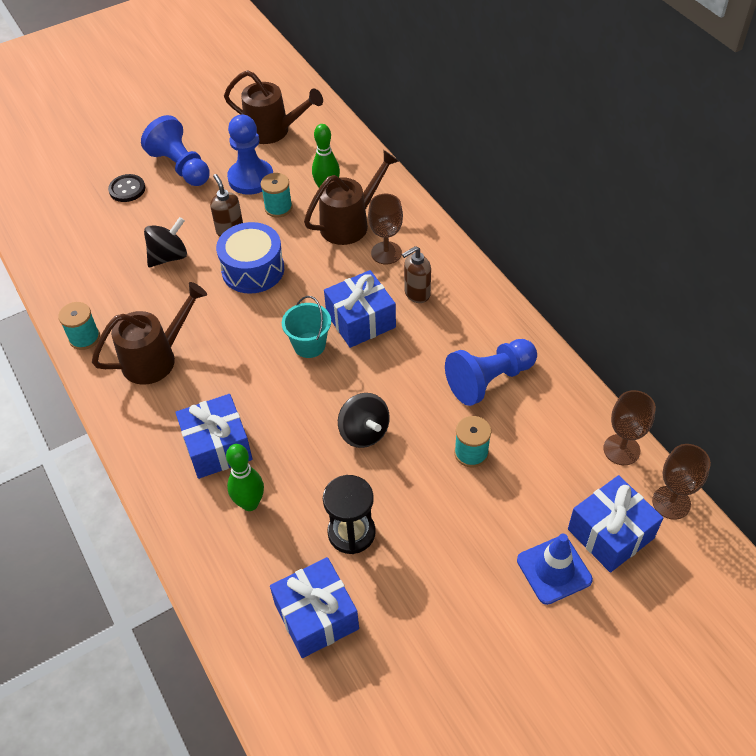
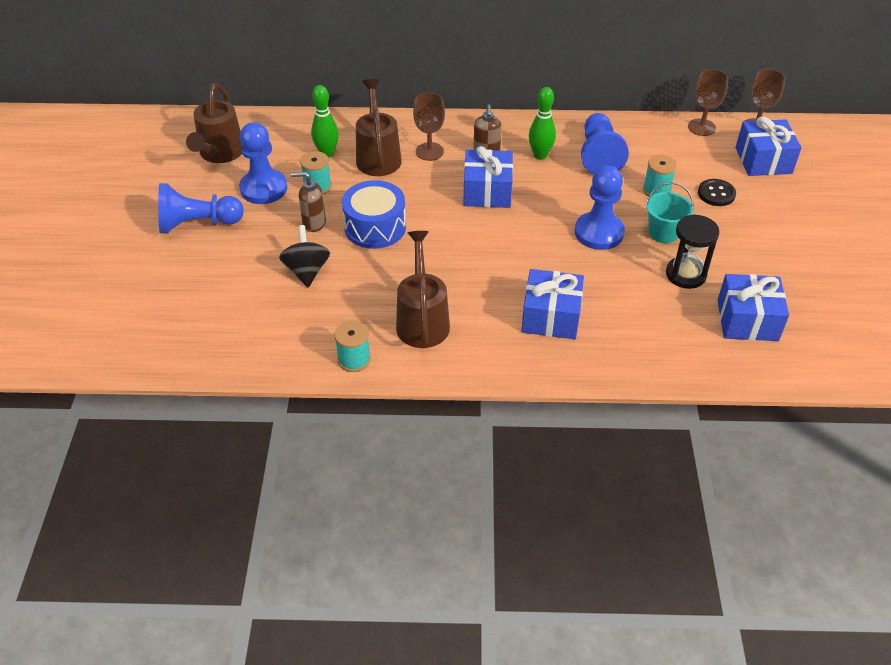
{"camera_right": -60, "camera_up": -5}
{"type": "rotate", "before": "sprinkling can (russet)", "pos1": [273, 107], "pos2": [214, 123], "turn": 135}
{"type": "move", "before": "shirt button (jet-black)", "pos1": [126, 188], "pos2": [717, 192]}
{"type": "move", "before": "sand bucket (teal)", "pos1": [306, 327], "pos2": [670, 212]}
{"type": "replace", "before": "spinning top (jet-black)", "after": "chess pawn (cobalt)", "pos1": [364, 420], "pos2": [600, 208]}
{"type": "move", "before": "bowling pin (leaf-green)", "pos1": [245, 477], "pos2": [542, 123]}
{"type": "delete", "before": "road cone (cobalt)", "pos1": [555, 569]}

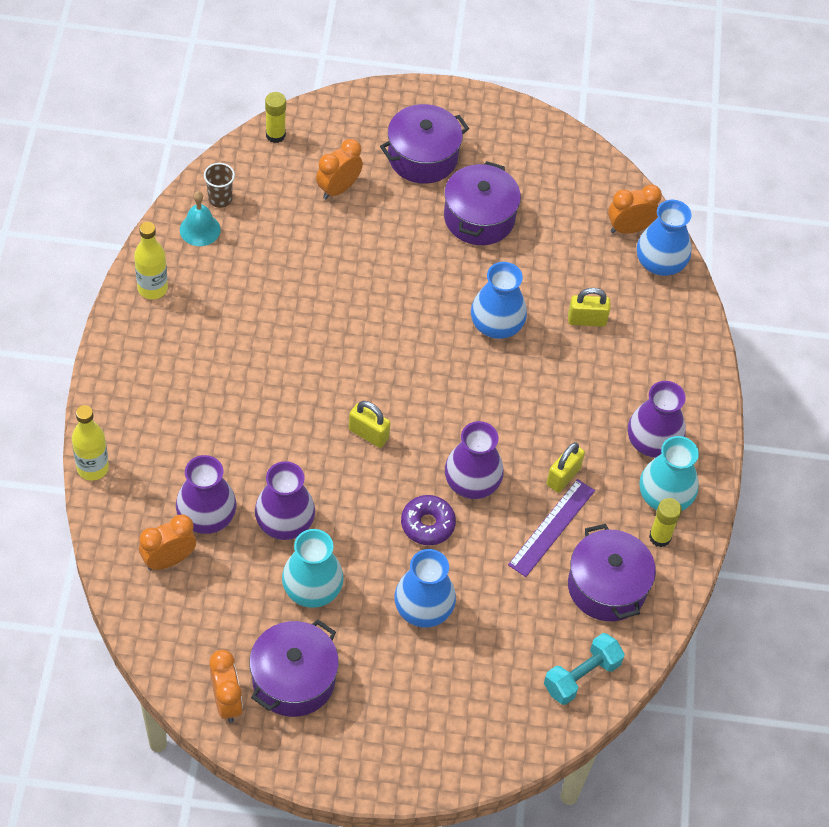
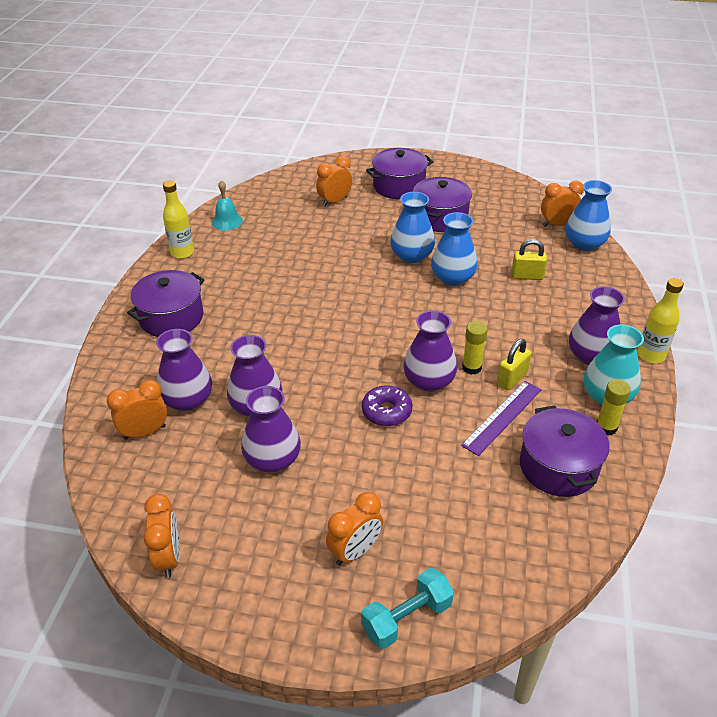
{"camera_right": 10, "camera_up": -15}
{"type": "move", "before": "glue (bright yellow)", "pos1": [275, 117], "pos2": [474, 348]}
{"type": "delete", "before": "cup (russet)", "pos1": [219, 185]}
{"type": "delete", "before": "lock (bright yellow)", "pos1": [369, 424]}
{"type": "move", "before": "drink bottle (bright yellow)", "pos1": [90, 443], "pos2": [661, 320]}
{"type": "recolor", "before": "tall vase (teal)", "after": "tall vase (purple)", "pos1": [313, 568], "pos2": [271, 429]}
{"type": "move", "before": "tall vase (cobalt)", "pos1": [425, 588], "pos2": [412, 227]}
{"type": "move", "before": "cooking pot (purple)", "pos1": [294, 668], "pos2": [166, 303]}
{"type": "move", "before": "hand weight (teal)", "pos1": [584, 669], "pos2": [407, 608]}
{"type": "insert", "after": "alarm clock (orange)", "pos2": [354, 529]}

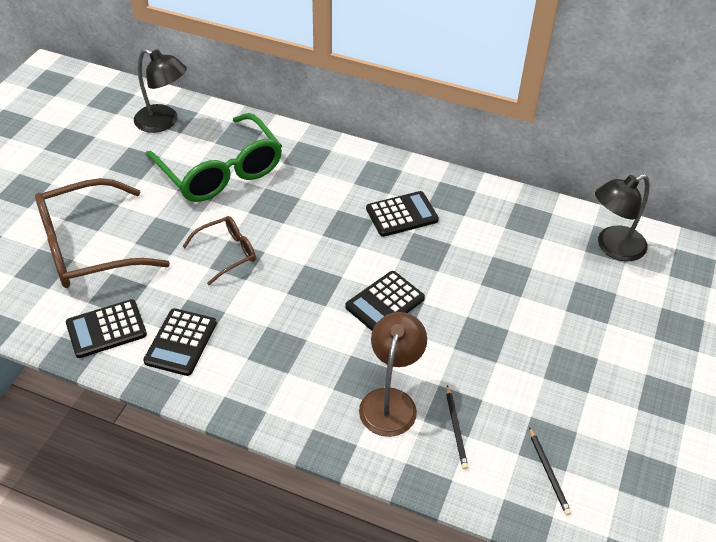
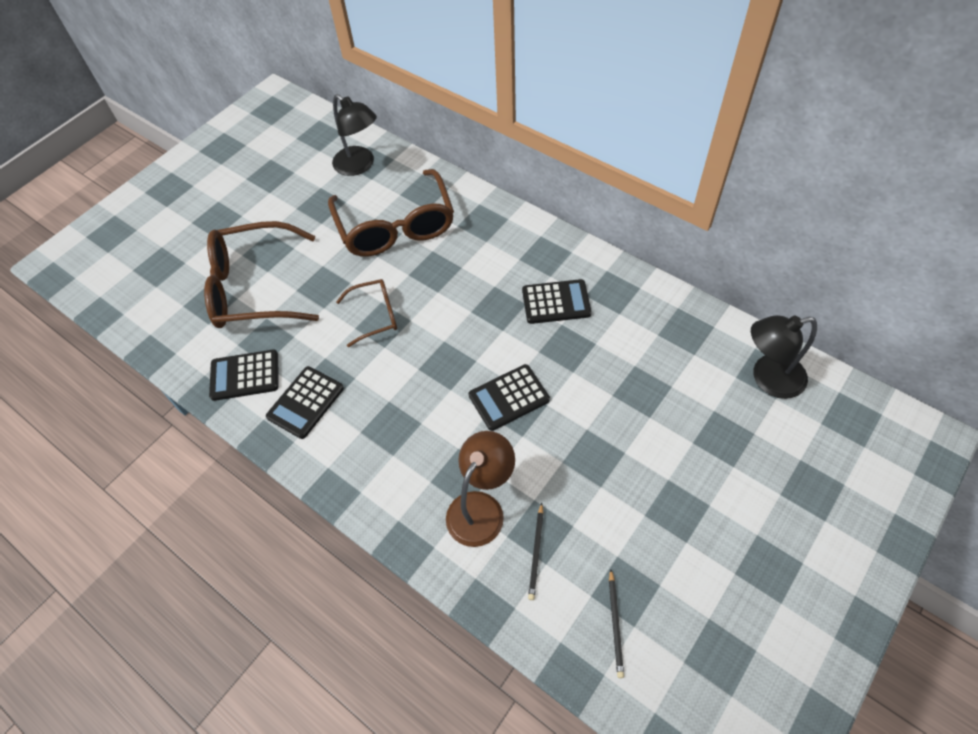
{"camera_right": 20, "camera_up": 10}
{"type": "recolor", "before": "glasses (leaf-green)", "after": "glasses (russet)", "pos1": [213, 157], "pos2": [391, 212]}

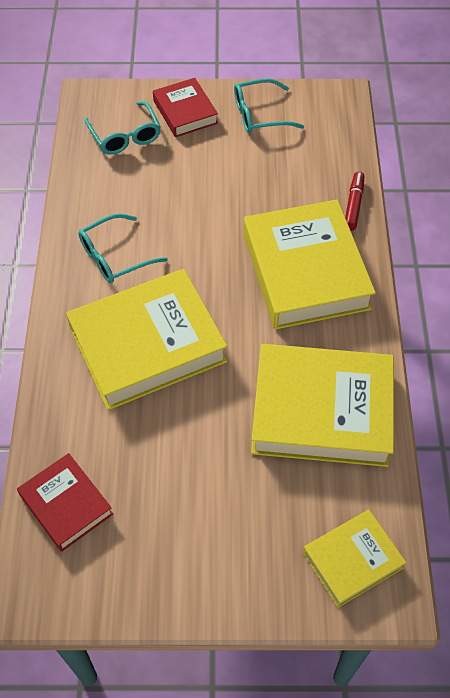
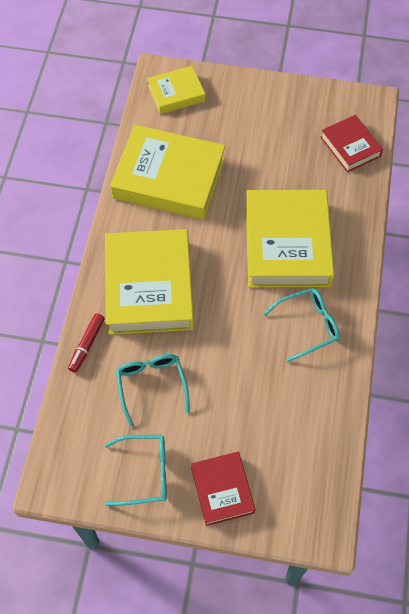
{"camera_right": -170, "camera_up": 5}
{"type": "move", "before": "glasses (teal)", "pos1": [122, 128], "pos2": [153, 390]}
{"type": "rotate", "before": "book (bright yellow)", "pos1": [146, 339], "pos2": [290, 239], "turn": -75}

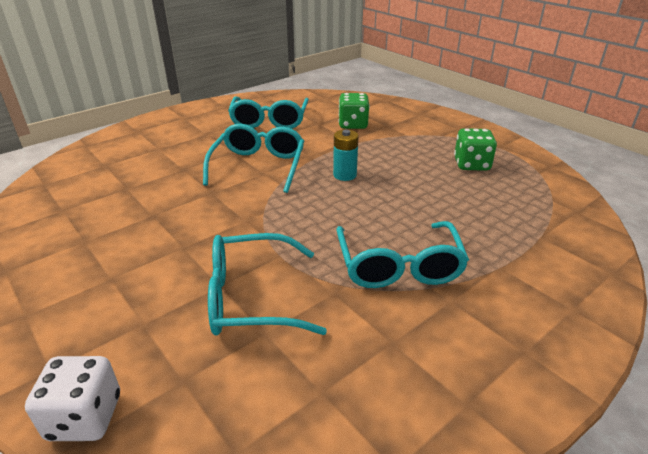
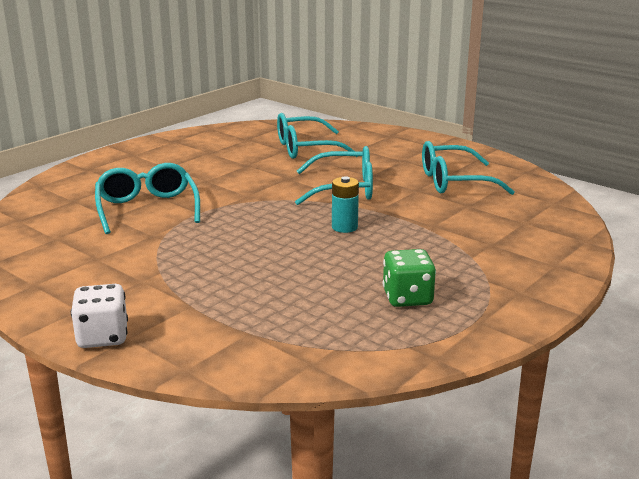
{"camera_right": 80, "camera_up": -10}
{"type": "delete", "before": "die (leaf-green)", "pos1": [354, 111]}
{"type": "move", "before": "glasses (teal)", "pos1": [402, 254], "pos2": [317, 136]}
{"type": "move", "before": "die (white)", "pos1": [72, 398], "pos2": [99, 316]}

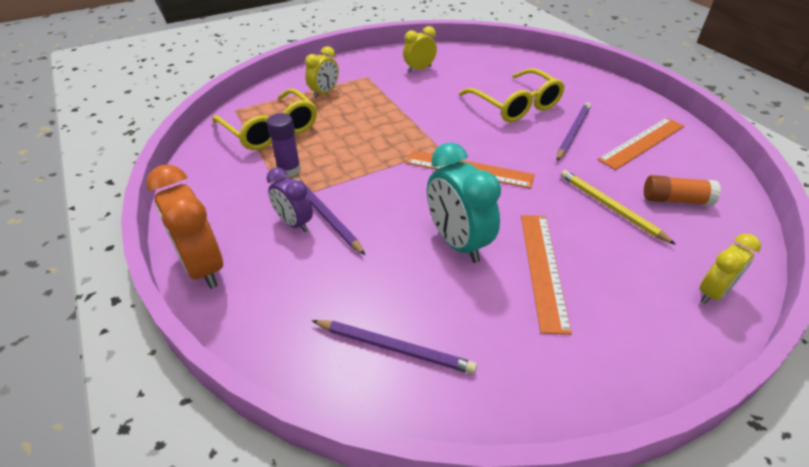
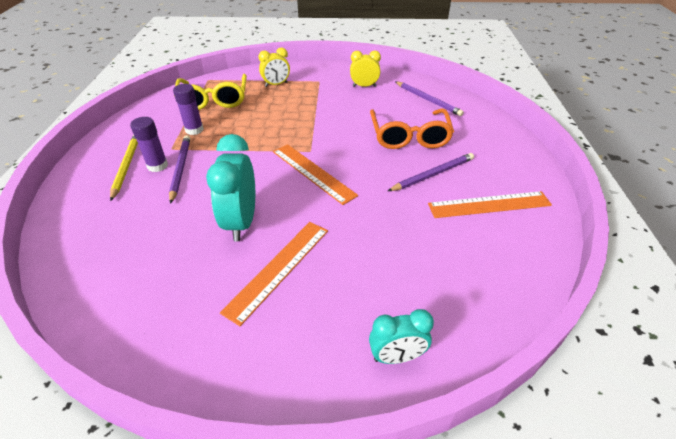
{"camera_right": 30, "camera_up": 0}
{"type": "recolor", "before": "glasses (bright yellow)", "after": "glasses (orange)", "pos1": [512, 95], "pos2": [412, 129]}
{"type": "delete", "before": "alarm clock (orange)", "pos1": [184, 227]}
{"type": "replace", "before": "alarm clock (purple)", "after": "glue (purple)", "pos1": [290, 200], "pos2": [149, 144]}
{"type": "move", "before": "wooden pencil (bright yellow)", "pos1": [618, 207], "pos2": [124, 168]}
{"type": "delete", "before": "glue (orange)", "pos1": [682, 190]}
{"type": "recolor", "before": "alarm clock (bright yellow)", "after": "alarm clock (teal)", "pos1": [730, 269], "pos2": [401, 336]}
{"type": "move", "before": "wooden pencil (purple)", "pos1": [394, 347], "pos2": [429, 98]}

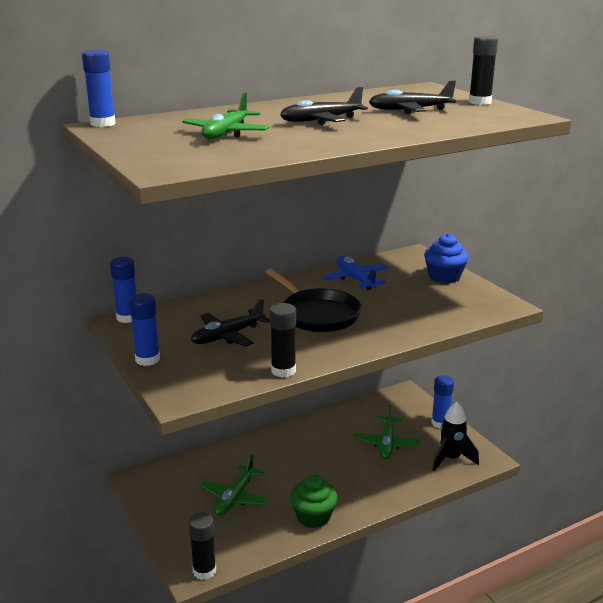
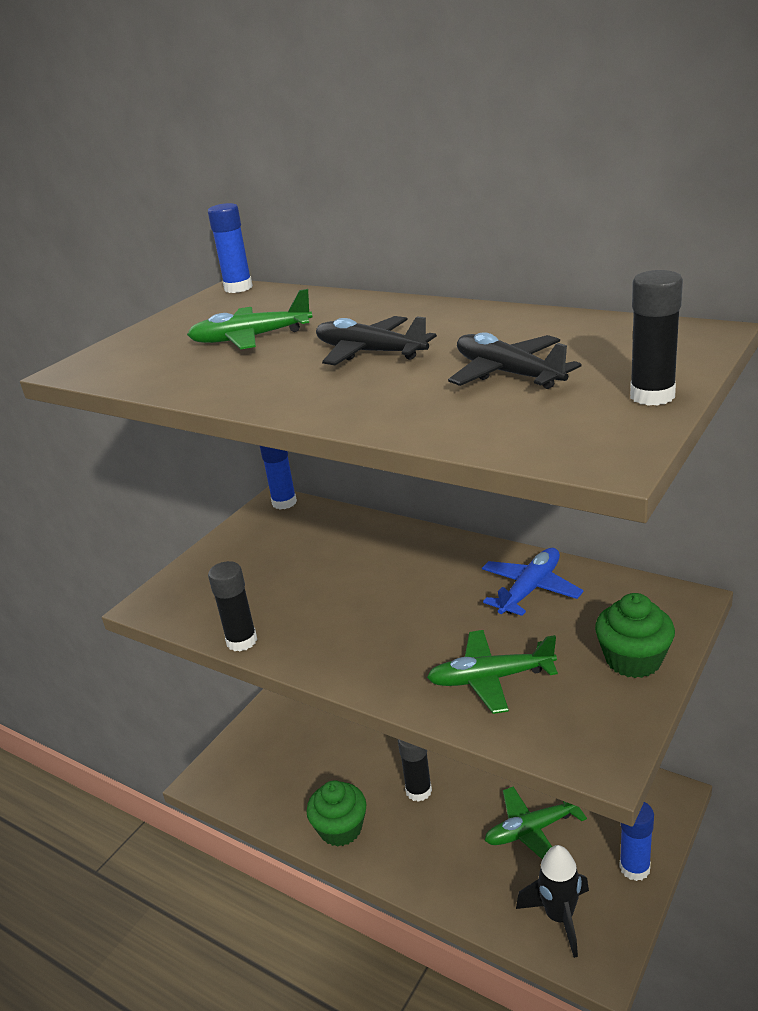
{"camera_right": 65, "camera_up": 5}
{"type": "recolor", "before": "cupcake (cobalt)", "after": "cupcake (leaf-green)", "pos1": [446, 258], "pos2": [635, 635]}
{"type": "delete", "before": "frying pan (jet-black)", "pos1": [314, 300]}
{"type": "delete", "before": "glue (cobalt)", "pos1": [144, 329]}
{"type": "delete", "before": "toy plane (jet-black)", "pos1": [230, 323]}
{"type": "move", "before": "toy plane (leaf-green)", "pos1": [234, 485], "pos2": [492, 672]}
{"type": "move", "before": "glue (jet-black)", "pos1": [202, 546], "pos2": [415, 770]}

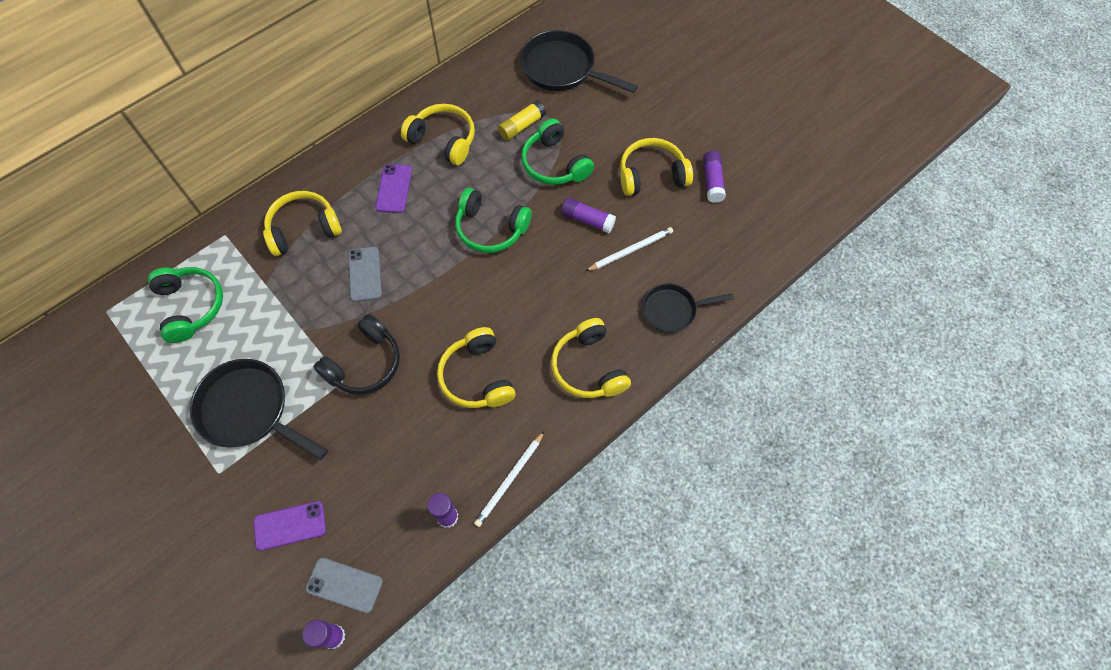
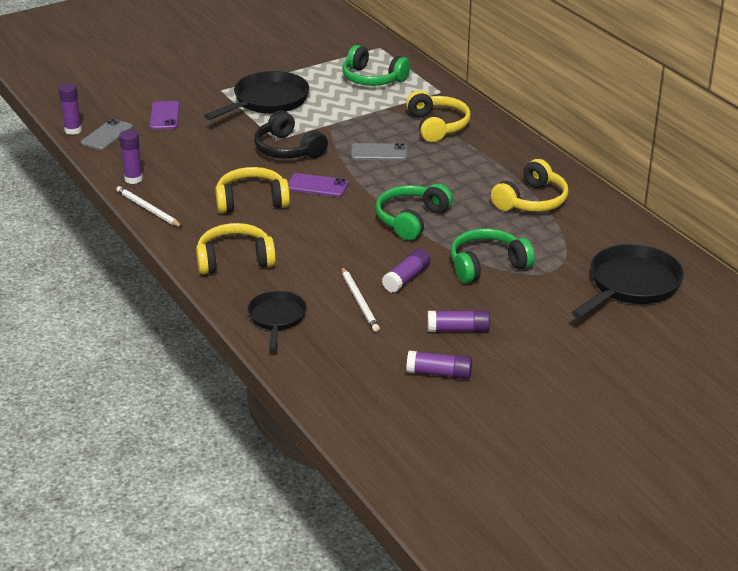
{"camera_right": 100, "camera_up": -30}
{"type": "delete", "before": "glue (bright yellow)", "pos1": [522, 121]}
{"type": "replace", "before": "headset (bright yellow)", "after": "glue (purple)", "pos1": [656, 167], "pos2": [458, 321]}
{"type": "move", "before": "smartphone (purple)", "pos1": [393, 188], "pos2": [318, 185]}
{"type": "rotate", "before": "headset (leaf-green)", "pos1": [185, 305], "pos2": [376, 65], "turn": 45}

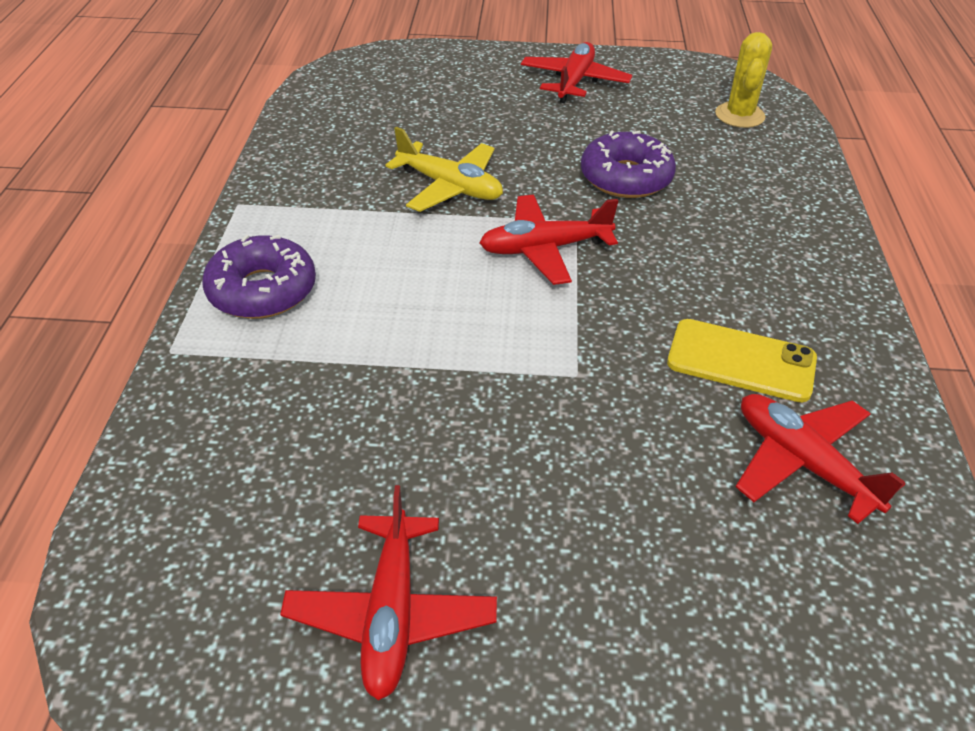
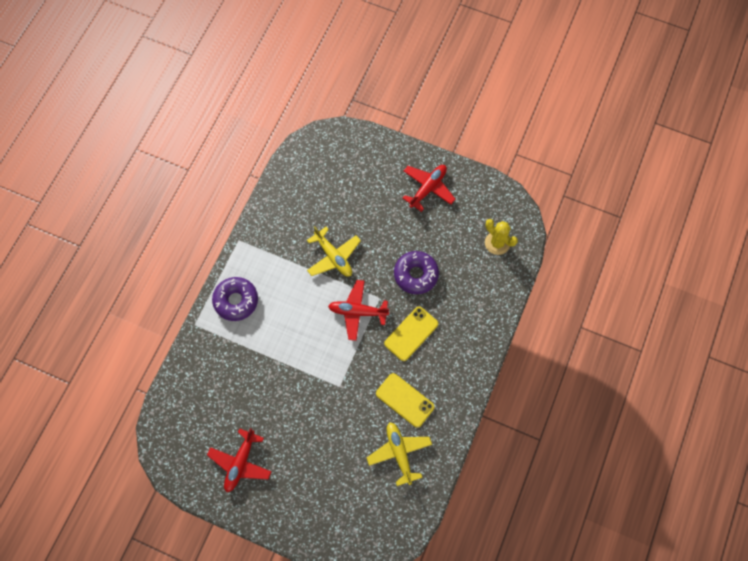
{"camera_right": 20, "camera_up": 25}
{"type": "rotate", "before": "cactus (bright yellow)", "pos1": [743, 80], "pos2": [501, 237], "turn": -75}
{"type": "recolor", "before": "toy plane (crimson)", "after": "toy plane (bright yellow)", "pos1": [820, 459], "pos2": [399, 454]}
{"type": "insert", "after": "smartphone (bright yellow)", "pos2": [411, 334]}

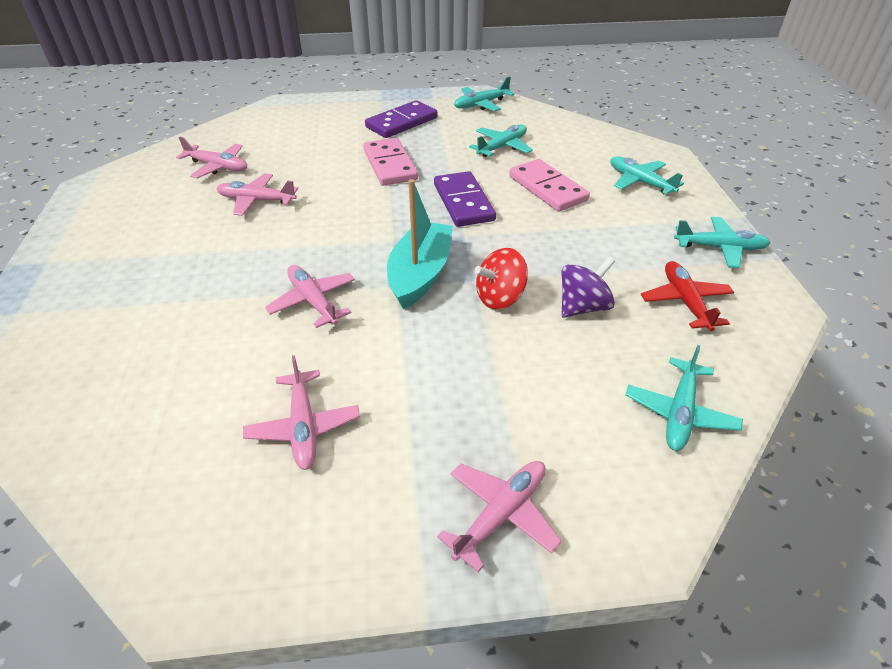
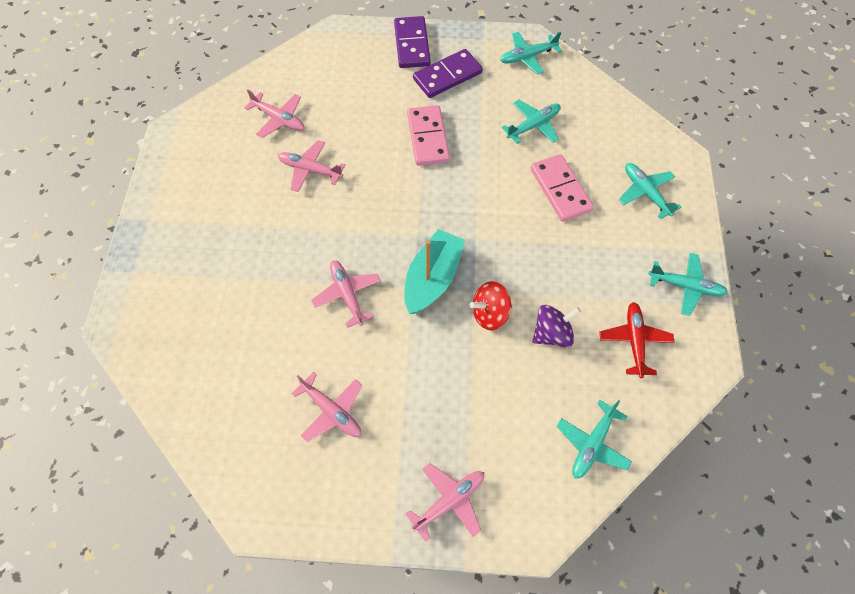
{"camera_right": 10, "camera_up": 20}
{"type": "move", "before": "domino tile (purple)", "pos1": [465, 199], "pos2": [412, 42]}
{"type": "rotate", "before": "toy plane (pink)", "pos1": [301, 412], "pos2": [326, 407], "turn": -45}

